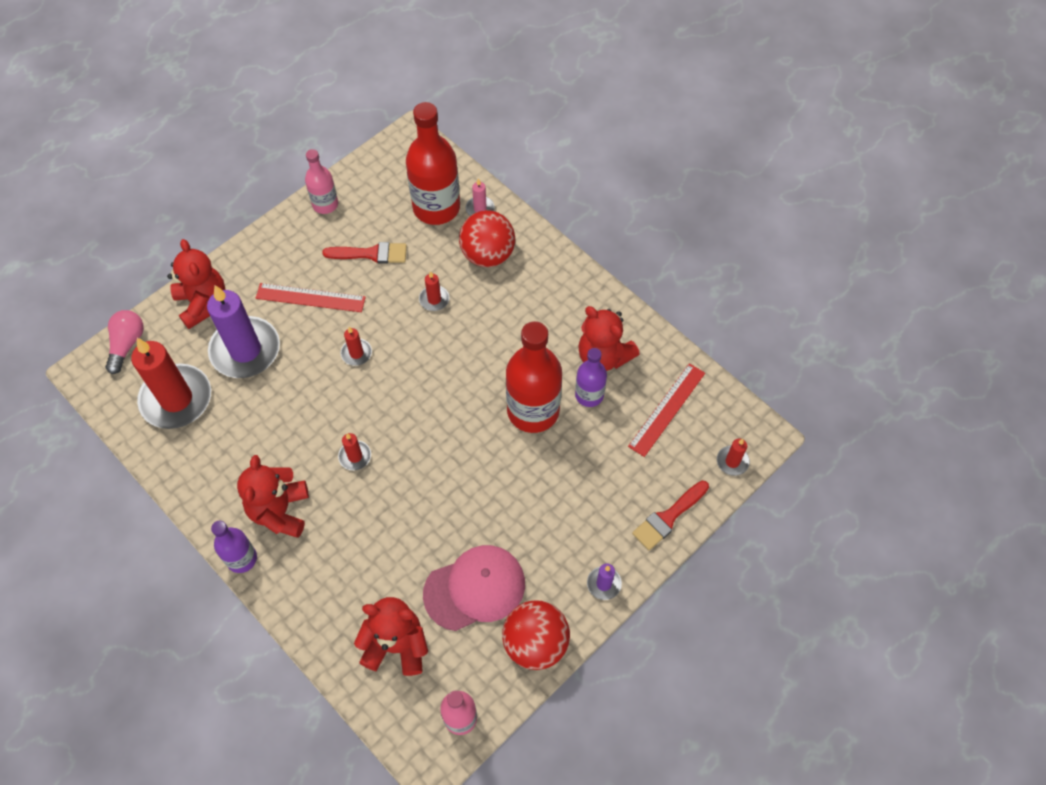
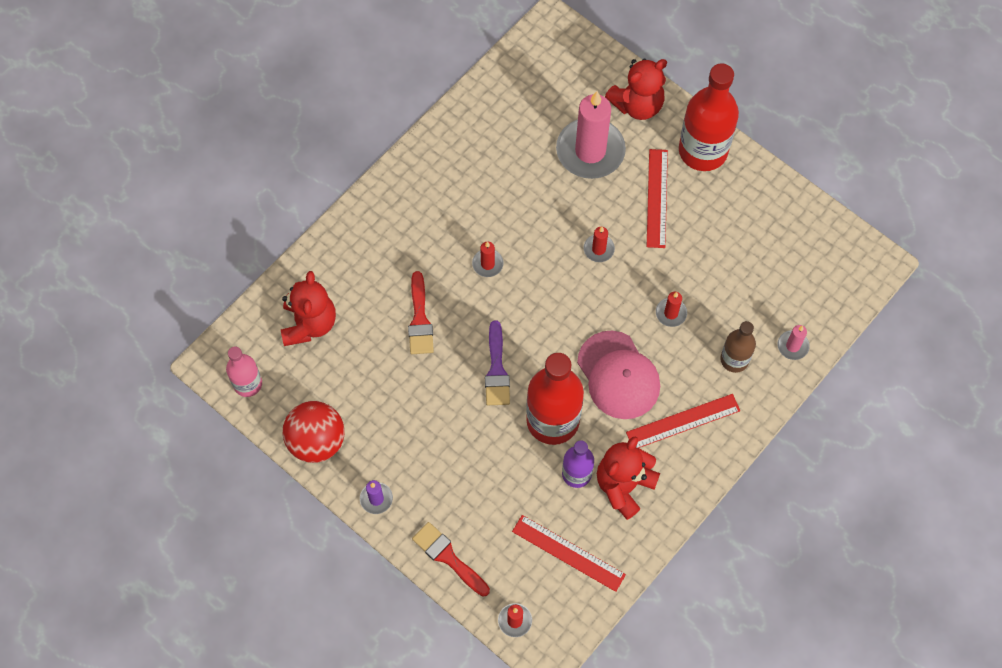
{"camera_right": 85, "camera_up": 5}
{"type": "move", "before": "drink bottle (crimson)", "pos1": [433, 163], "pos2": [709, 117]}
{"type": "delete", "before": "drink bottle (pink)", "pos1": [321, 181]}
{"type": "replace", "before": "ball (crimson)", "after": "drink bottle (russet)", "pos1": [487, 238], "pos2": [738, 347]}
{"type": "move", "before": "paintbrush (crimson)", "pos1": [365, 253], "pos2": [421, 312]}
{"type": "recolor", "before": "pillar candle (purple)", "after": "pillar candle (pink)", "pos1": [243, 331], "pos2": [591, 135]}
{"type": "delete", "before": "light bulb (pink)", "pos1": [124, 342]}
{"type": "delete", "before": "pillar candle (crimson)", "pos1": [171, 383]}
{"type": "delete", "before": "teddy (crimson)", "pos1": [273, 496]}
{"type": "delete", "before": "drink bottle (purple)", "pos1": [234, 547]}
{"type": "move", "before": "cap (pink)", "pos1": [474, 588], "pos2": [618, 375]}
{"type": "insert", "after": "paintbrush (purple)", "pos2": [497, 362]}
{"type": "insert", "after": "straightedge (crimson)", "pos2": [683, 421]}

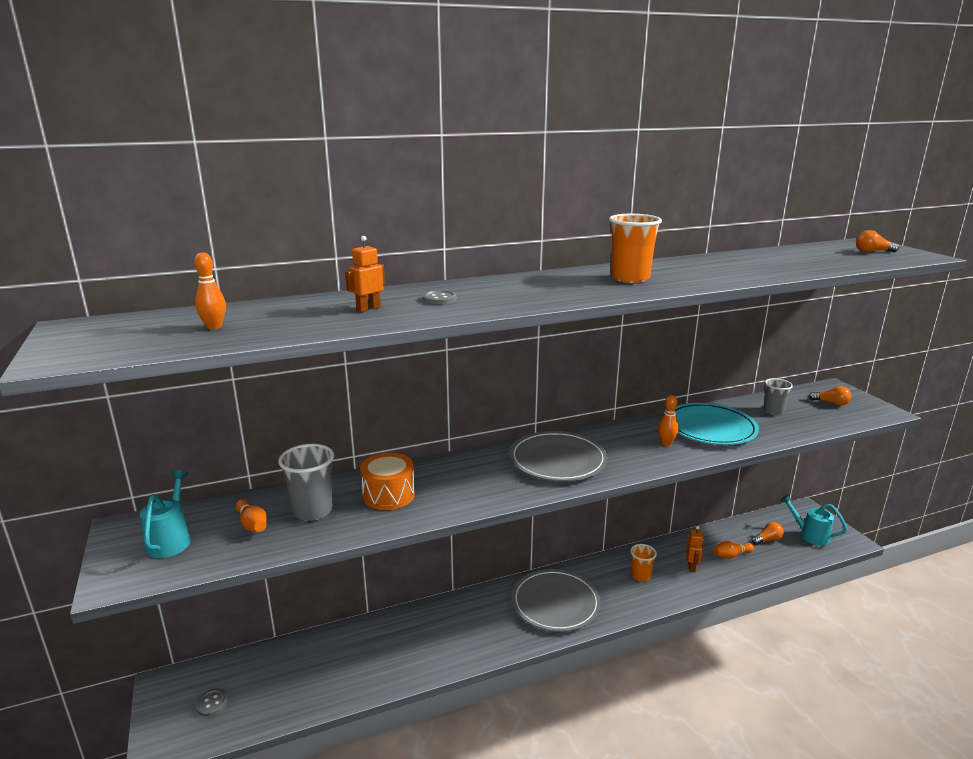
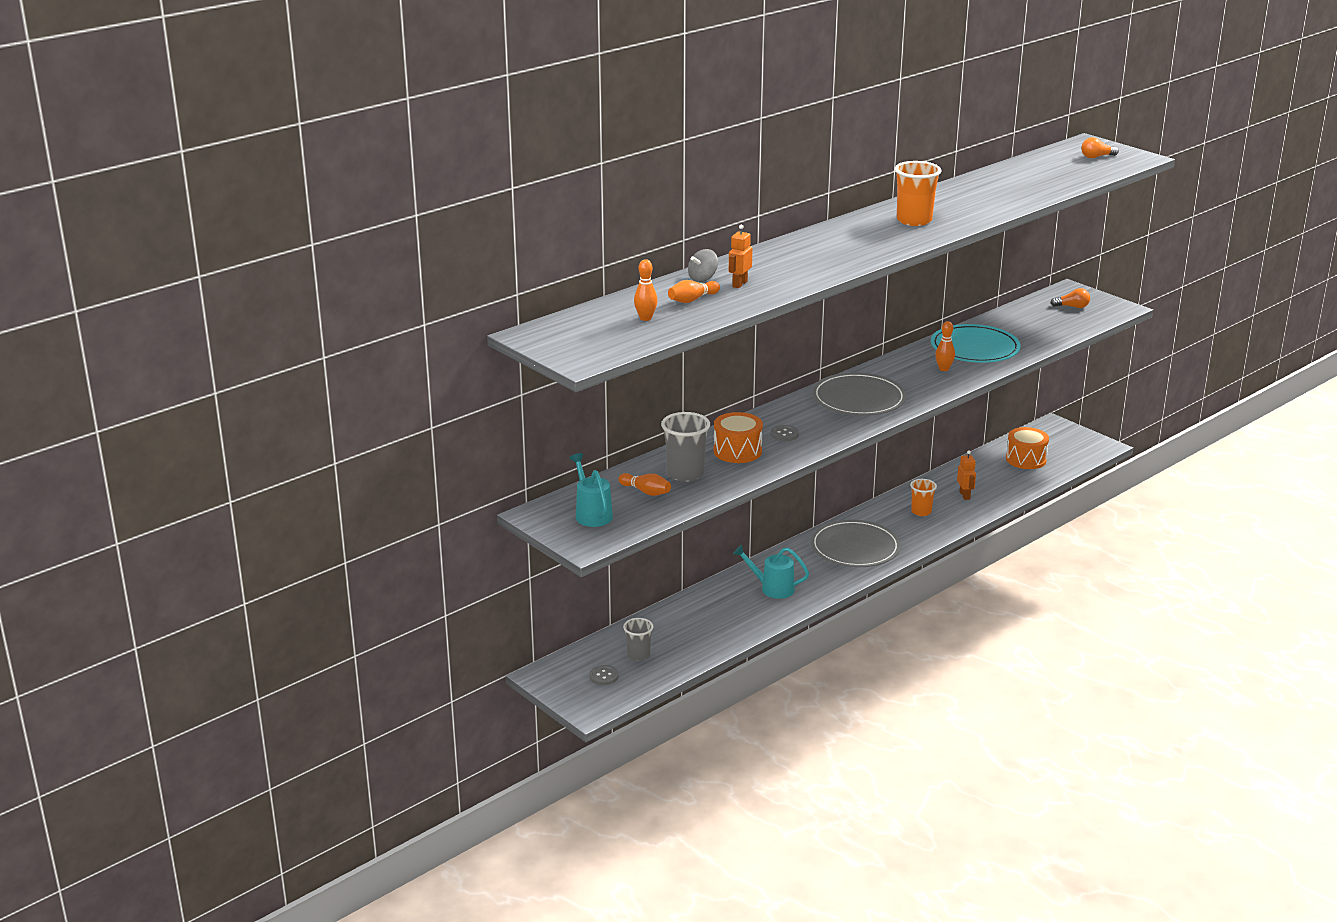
{"camera_right": -20, "camera_up": 5}
{"type": "move", "before": "shirt button (gray)", "pos1": [440, 297], "pos2": [784, 433]}
{"type": "move", "before": "cup (gray)", "pos1": [778, 396], "pos2": [638, 639]}
{"type": "move", "before": "sprinkling can (teal)", "pos1": [813, 520], "pos2": [771, 572]}
{"type": "replace", "before": "light bulb (orange)", "after": "drum (orange)", "pos1": [767, 533], "pos2": [1027, 448]}
{"type": "move", "before": "bowling pin (orange)", "pos1": [733, 550], "pos2": [694, 291]}
{"type": "insert", "after": "spinning top (gray)", "pos2": [703, 265]}

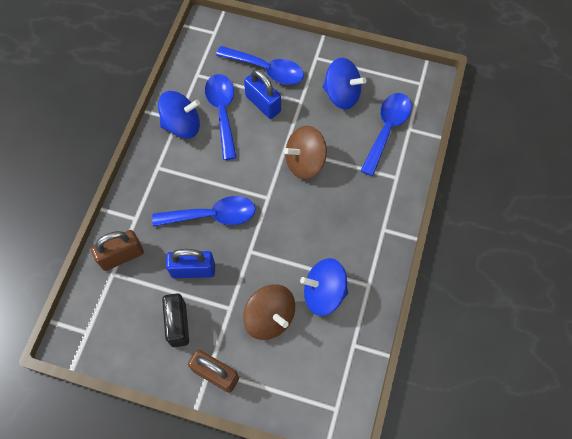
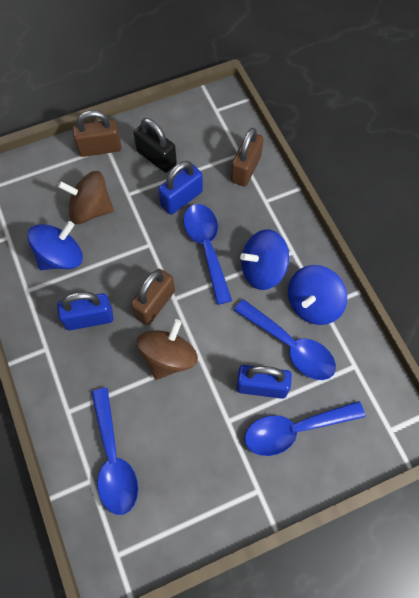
{"camera_right": 140, "camera_up": 0}
{"type": "move", "before": "spinning top (cobalt)", "pos1": [344, 83], "pos2": [264, 259]}
{"type": "rotate", "before": "spoon (cobalt)", "pos1": [204, 211], "pos2": [207, 254], "turn": 120}
{"type": "insert", "after": "lock (russet)", "pos2": [153, 297]}
{"type": "insert", "after": "lock (cobalt)", "pos2": [85, 311]}

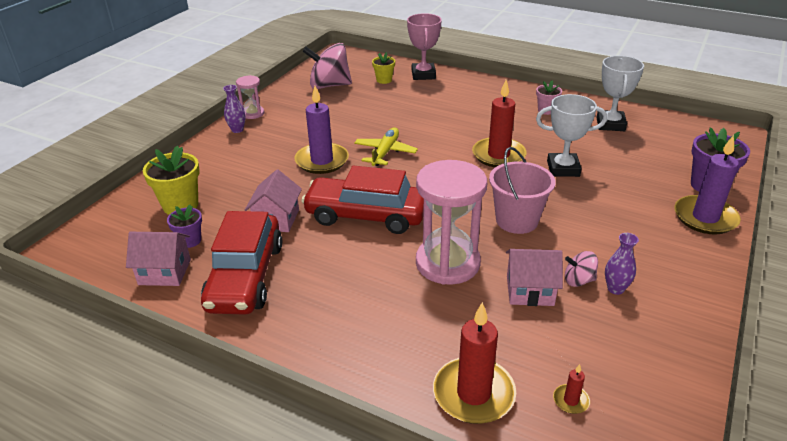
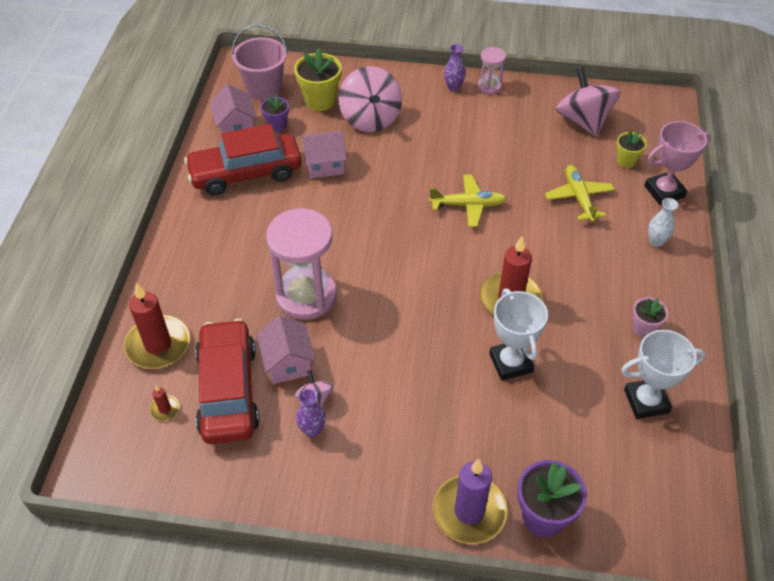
{"camera_right": 70, "camera_up": 15}
{"type": "delete", "before": "pillar candle (purple)", "pos1": [322, 130]}
{"type": "move", "before": "sand bucket (pink)", "pos1": [522, 190], "pos2": [259, 62]}
{"type": "move", "before": "car (crimson)", "pos1": [362, 200], "pos2": [227, 381]}
{"type": "insert", "after": "spinning top (pink)", "pos2": [370, 99]}
{"type": "insert", "after": "toy plane (bright yellow)", "pos2": [580, 193]}
{"type": "insert", "after": "tall vase (white)", "pos2": [663, 222]}

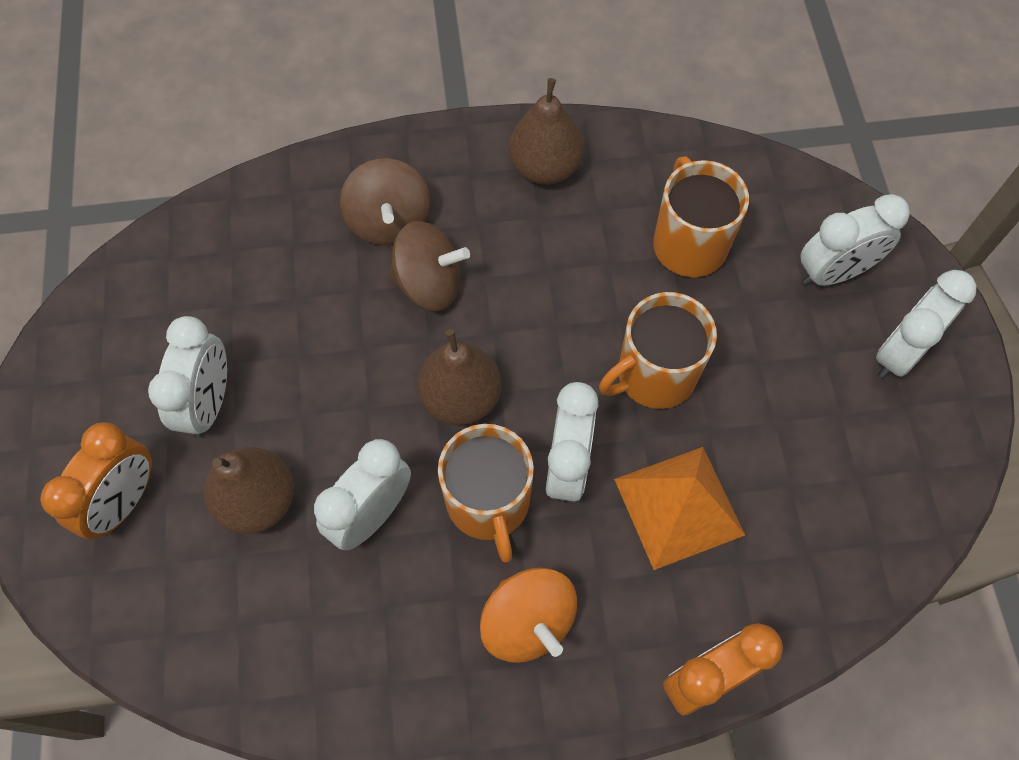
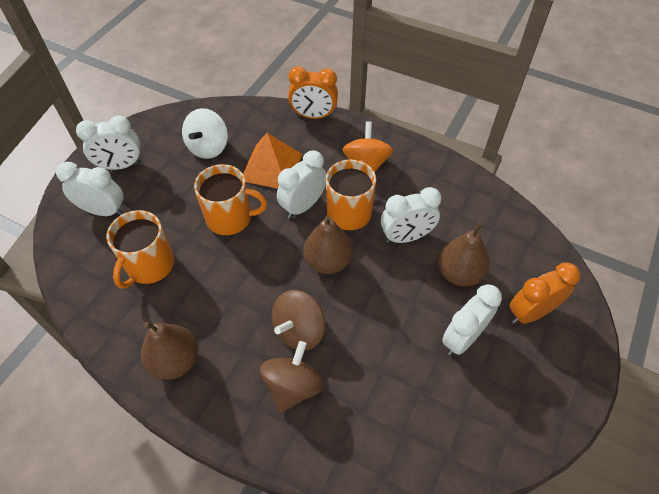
{"camera_right": -145, "camera_up": -10}
{"type": "rotate", "before": "spinning top (russet)", "pos1": [428, 266], "pos2": [298, 320], "turn": -90}
{"type": "insert", "after": "spinning top (white)", "pos2": [205, 133]}

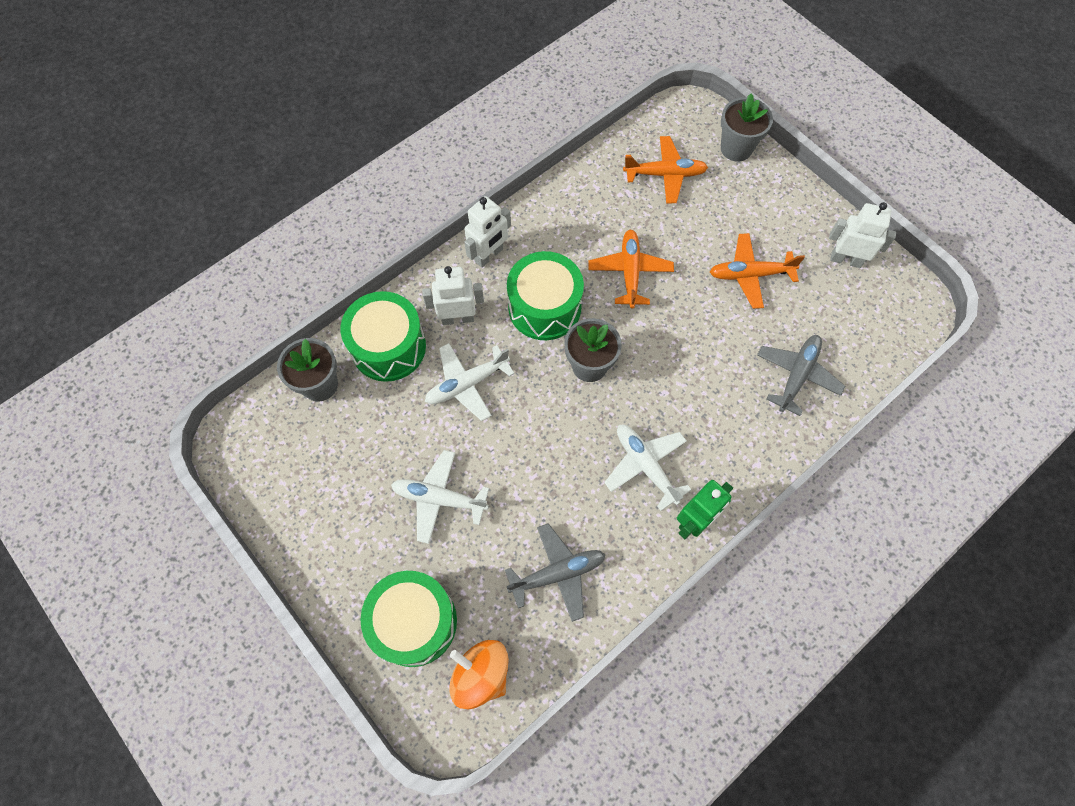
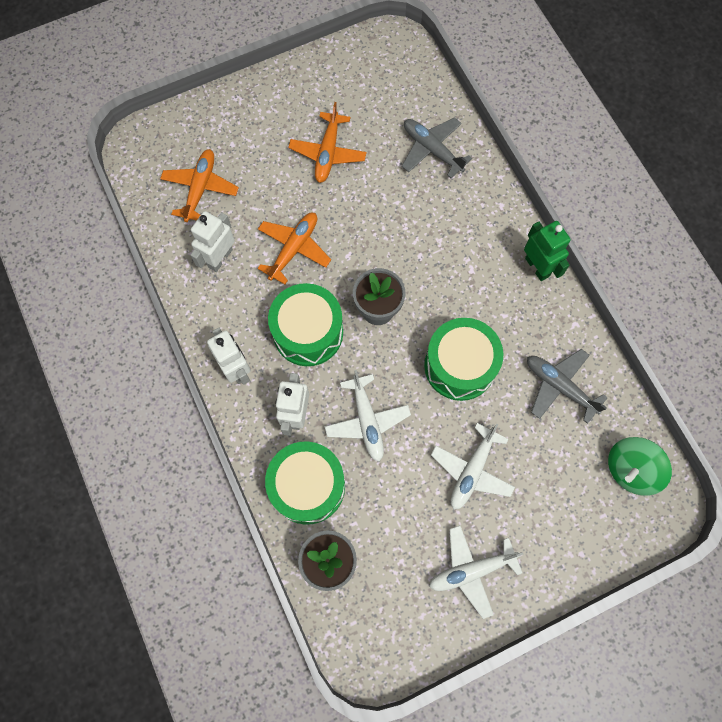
{"camera_right": -75, "camera_up": 5}
{"type": "delete", "before": "plant pot (gray)", "pos1": [747, 127]}
{"type": "move", "before": "robot figure (white)", "pos1": [862, 235], "pos2": [212, 241]}
{"type": "rotate", "before": "toy plane (orange)", "pos1": [631, 269], "pos2": [294, 248], "turn": 105}
{"type": "move", "before": "toy plane (white)", "pos1": [647, 468], "pos2": [476, 572]}
{"type": "rotate", "before": "toy plane (gray)", "pos1": [555, 572], "pos2": [567, 386], "turn": -45}
{"type": "move", "before": "drum (leaf-green)", "pos1": [409, 619], "pos2": [463, 359]}
{"type": "recolor", "before": "spinning top (orange)", "after": "spinning top (leaf-green)", "pos1": [479, 674], "pos2": [640, 466]}

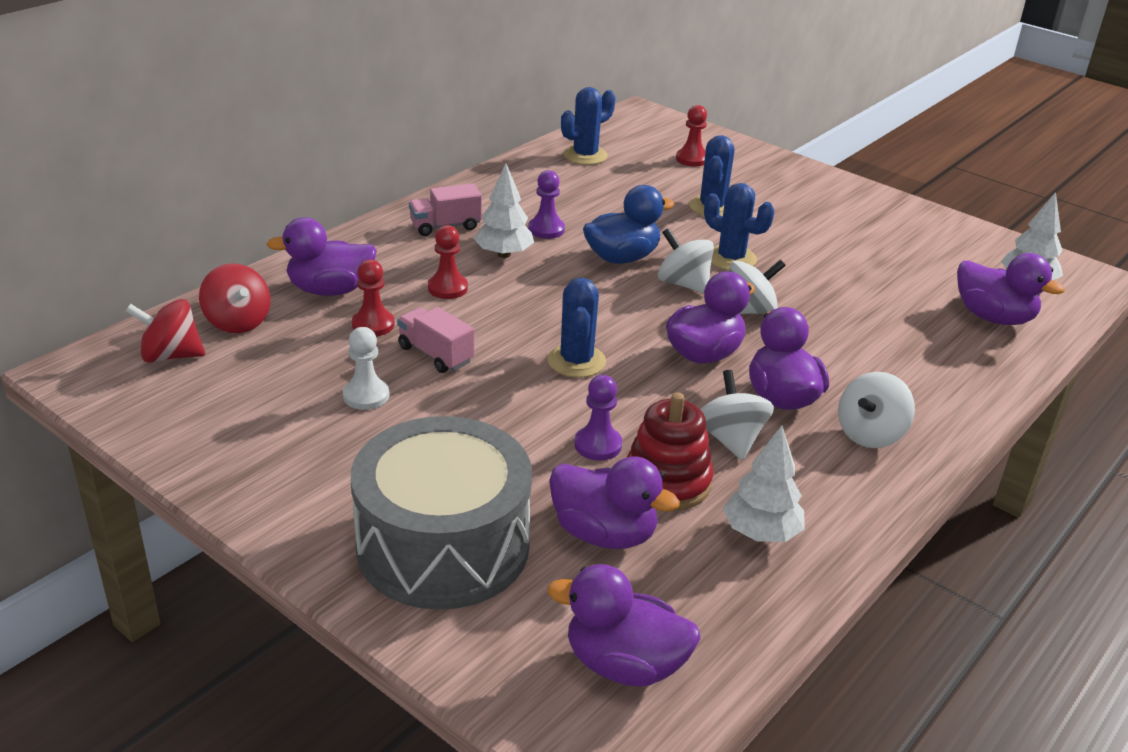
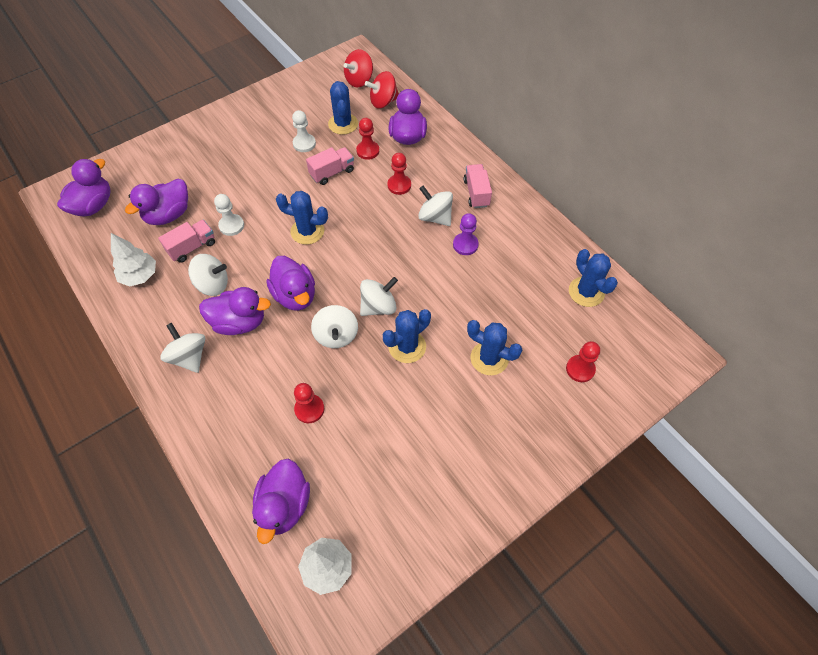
{"camera_right": 105, "camera_up": 25}
{"type": "replace", "before": "tree (white)", "after": "spinning top (white)", "pos1": [504, 210], "pos2": [435, 206]}
{"type": "delete", "before": "rubber duck (cobalt)", "pos1": [628, 224]}
{"type": "rotate", "before": "rubber duck (purple)", "pos1": [1011, 289], "pos2": [281, 501], "turn": -45}
{"type": "rotate", "before": "spinning top (crimson)", "pos1": [165, 331], "pos2": [358, 68], "turn": -150}
{"type": "recolor", "before": "chess pawn (purple)", "after": "chess pawn (white)", "pos1": [598, 418], "pos2": [229, 215]}
{"type": "replace", "before": "stacking toy (crimson)", "after": "lorry (pink)", "pos1": [670, 451], "pos2": [186, 241]}
{"type": "delete", "before": "drum (gray)", "pos1": [441, 513]}
{"type": "insert", "after": "cactus (cobalt)", "pos2": [343, 108]}
{"type": "insert", "after": "chess pawn (crimson)", "pos2": [309, 403]}

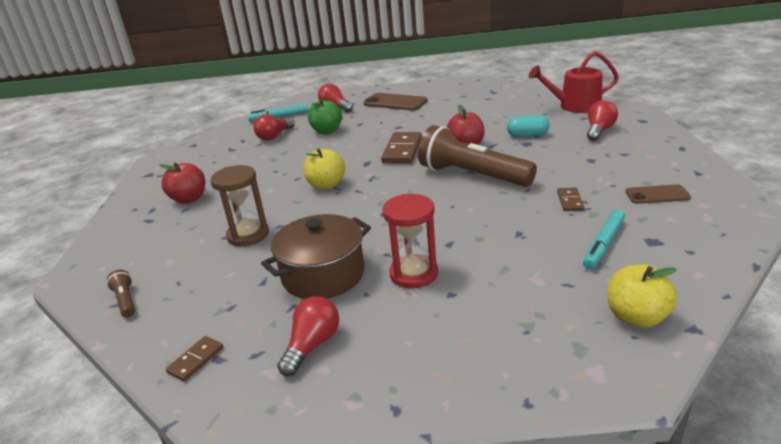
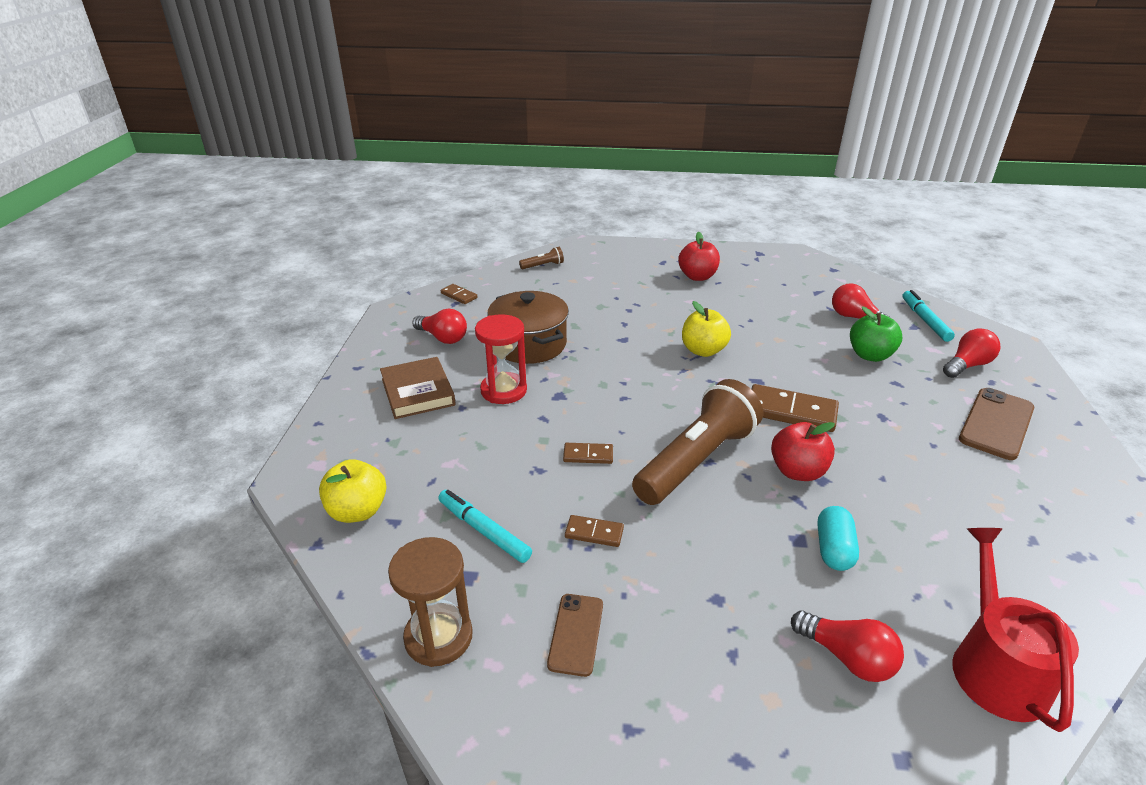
{"camera_right": 95, "camera_up": 5}
{"type": "move", "before": "hourglass (russet)", "pos1": [239, 205], "pos2": [430, 602]}
{"type": "insert", "after": "book (russet)", "pos2": [418, 388]}
{"type": "insert", "after": "domino tile (russet)", "pos2": [588, 453]}

